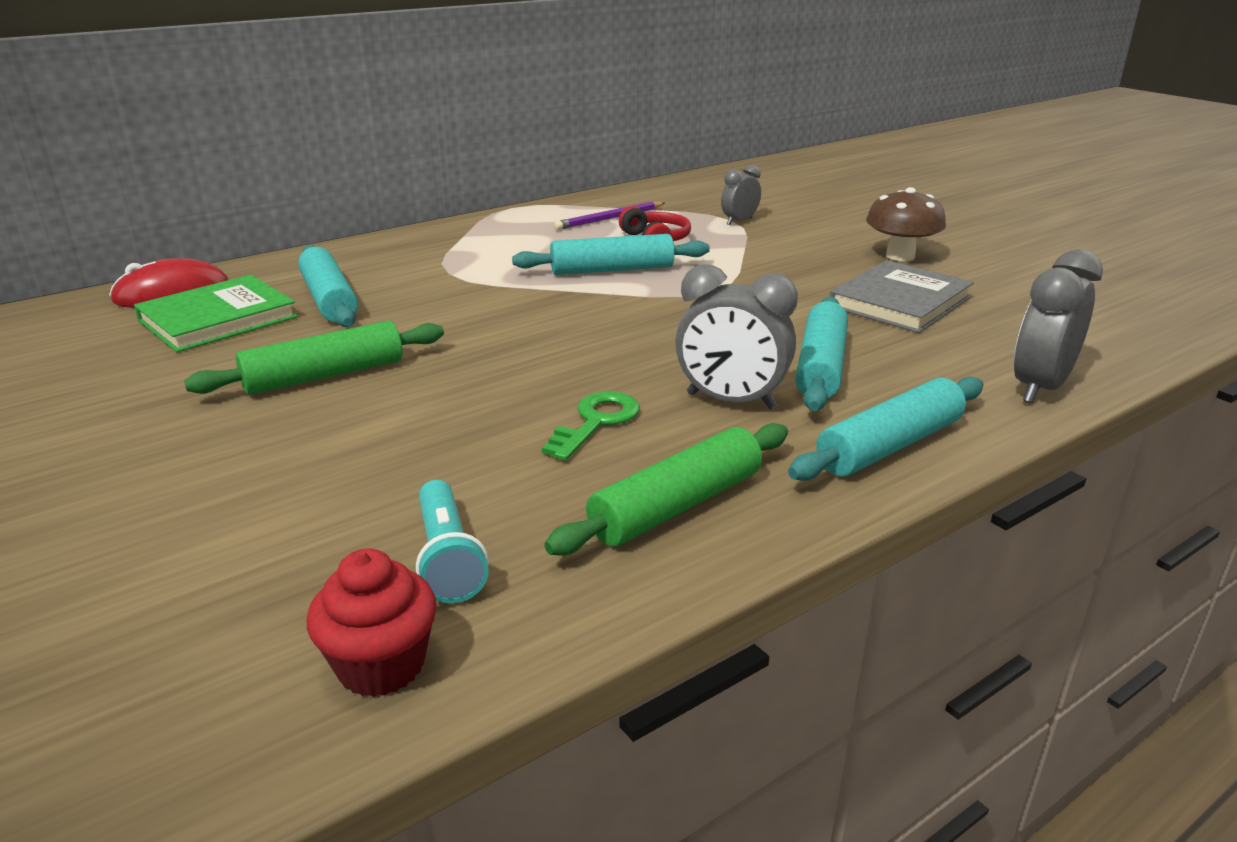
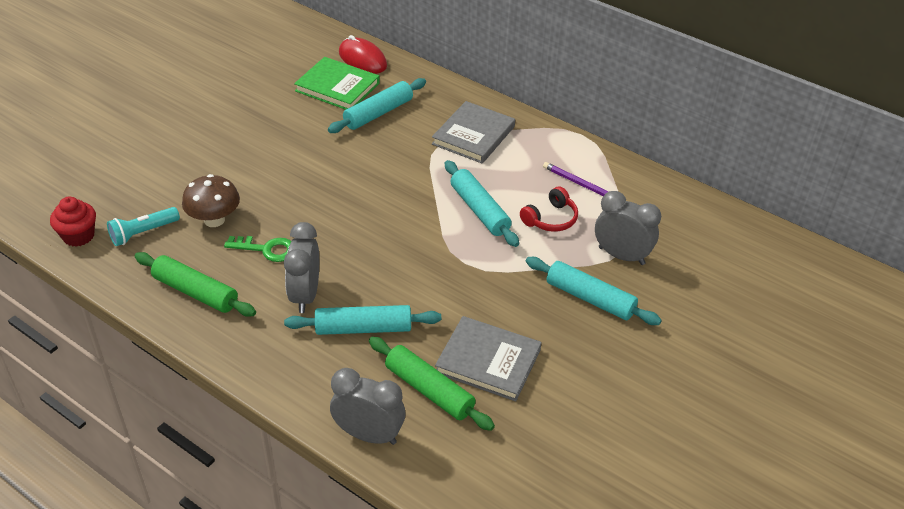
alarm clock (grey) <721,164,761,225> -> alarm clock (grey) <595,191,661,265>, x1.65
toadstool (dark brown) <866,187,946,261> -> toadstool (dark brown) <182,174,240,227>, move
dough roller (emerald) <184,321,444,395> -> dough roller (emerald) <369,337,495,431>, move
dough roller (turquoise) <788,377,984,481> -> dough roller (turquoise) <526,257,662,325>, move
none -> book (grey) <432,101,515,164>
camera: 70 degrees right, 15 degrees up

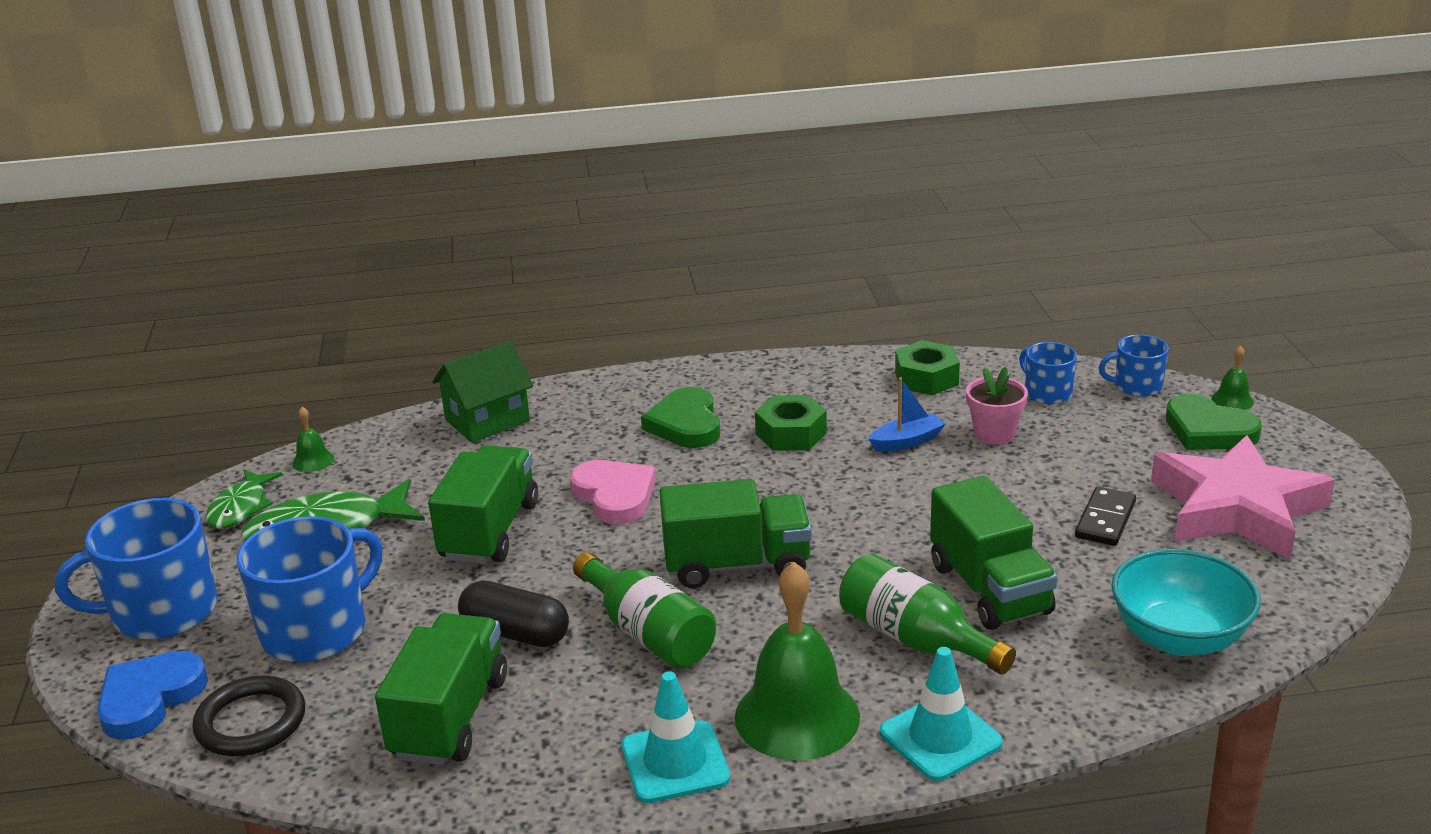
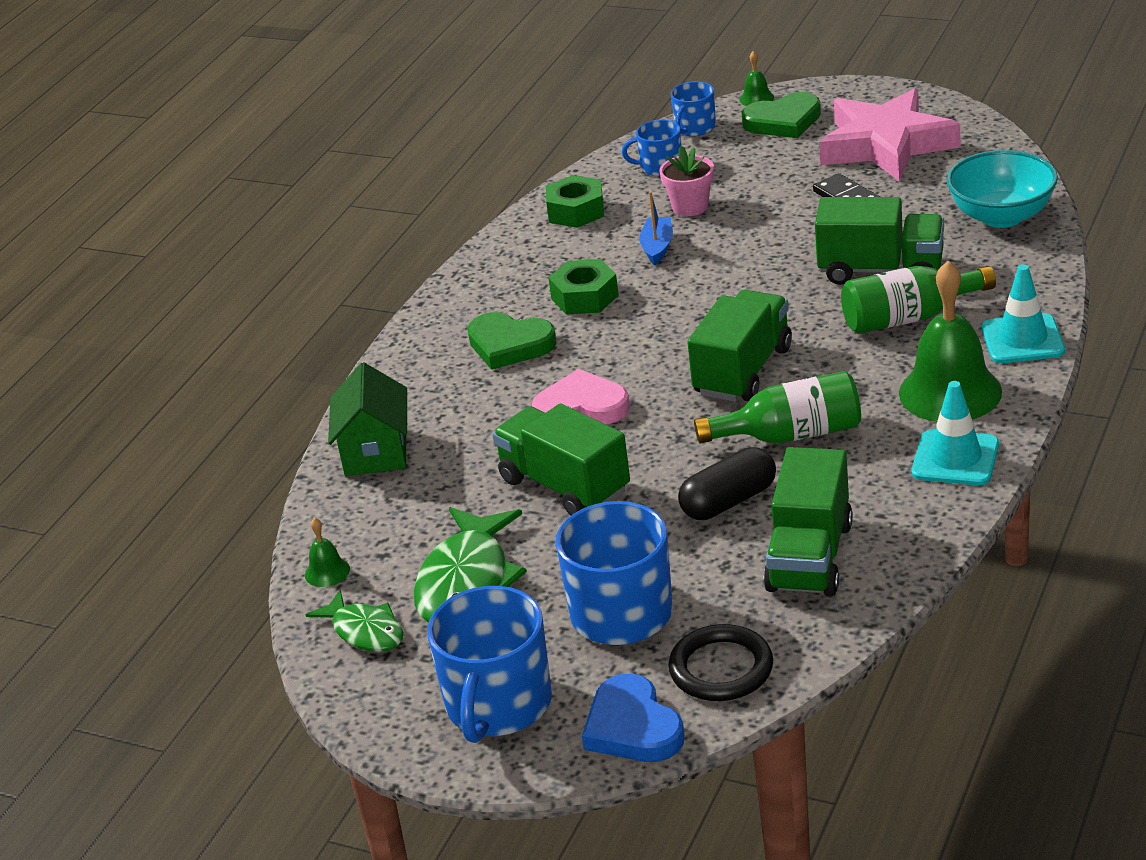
toy truck (emerald) <375,613,507,765> -> toy truck (emerald) <763,447,853,596>, 120 degrees counterclockwise
camera: 55 degrees left, 5 degrees up

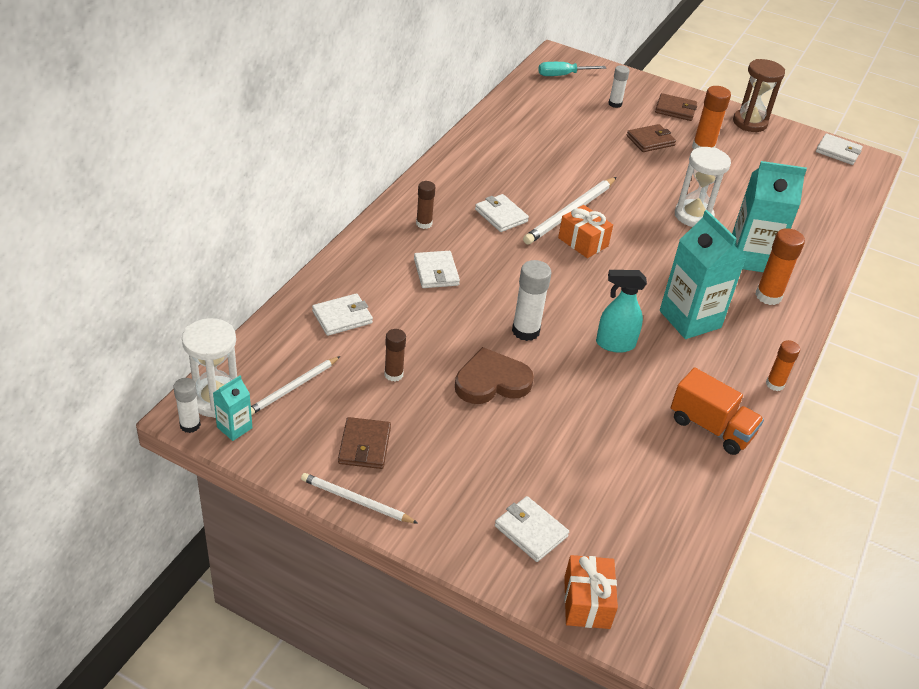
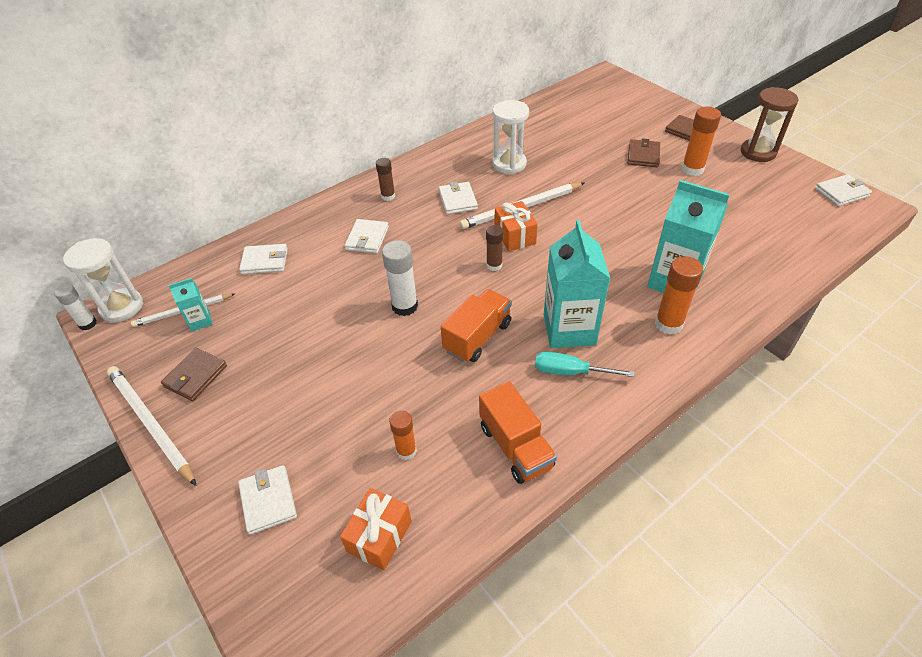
hand screwdriver (turquoise) <538,62,606,76> -> hand screwdriver (turquoise) <535,352,635,377>, move
glue (snow-white) <608,65,630,108> -> none
card wallet (dark brown) <627,124,676,152> -> card wallet (dark brown) <628,138,660,167>, 75 degrees counterclockwise
card wallet (snow-white) <816,133,863,165> -> card wallet (snow-white) <815,174,872,206>, 75 degrees counterclockwise
sand timer (snow-white) <675,147,731,227> -> sand timer (snow-white) <492,100,529,174>, move
sprayer (turquoise) <596,270,647,353> -> toy truck (orange-coloured) <441,289,512,362>
glue (dark brown) <384,329,406,382> -> glue (dark brown) <486,225,503,271>, move
glue (orange-coloured) <766,340,800,391> -> glue (orange-coloured) <389,410,417,460>, move
love heart (dark brown) <455,347,534,404> -> none
juice carton (turquoise) <213,375,252,441> -> juice carton (turquoise) <169,278,213,332>, move
lead pencil (snow-white) <301,473,418,524> -> lead pencil (snow-white) <107,366,197,486>, x1.60
present (orange-coloured) <564,555,618,629> -> present (orange-coloured) <340,488,412,570>, move
camera: 30 degrees right, 5 degrees up

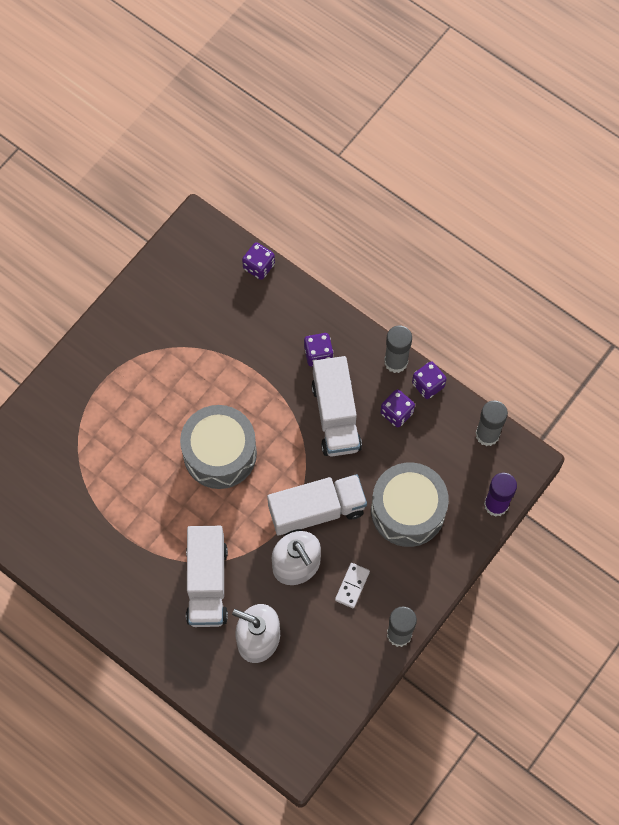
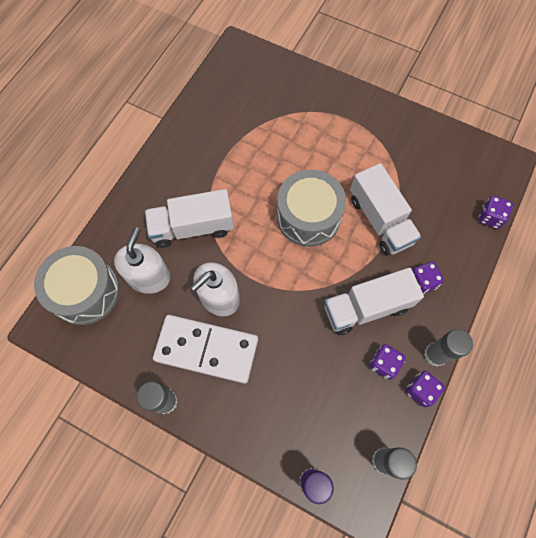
snare drum (grey) <371,462,449,547> -> snare drum (grey) <34,246,120,325>, move
toy truck (snow-white) <267,474,367,536> -> toy truck (snow-white) <350,163,421,256>, move
domino tile (snow-white) <335,563,370,608> -> domino tile (snow-white) <153,315,258,384>, x2.44
camera: 80 degrees right, 0 degrees up

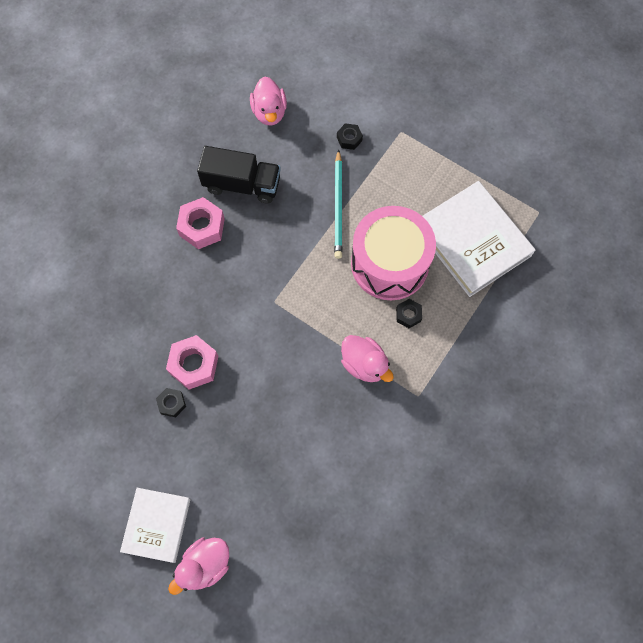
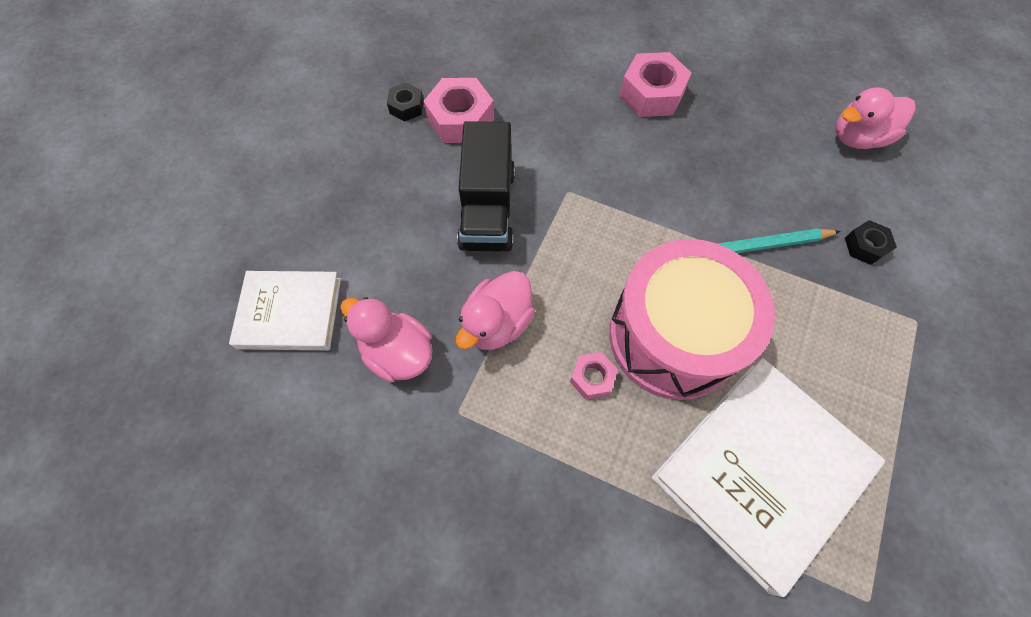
toy truck (black) <197,146,281,204> -> toy truck (black) <457,121,515,251>, move
hex nut (black) <396,299,422,328> -> hex nut (rose-pink) <570,352,618,400>
book (snow-white) <120,488,190,563> -> book (snow-white) <229,271,341,350>, move
rubber duck (rose-pink) <168,538,229,595> -> rubber duck (rose-pink) <340,297,433,382>, move
camera: 80 degrees right, 5 degrees down

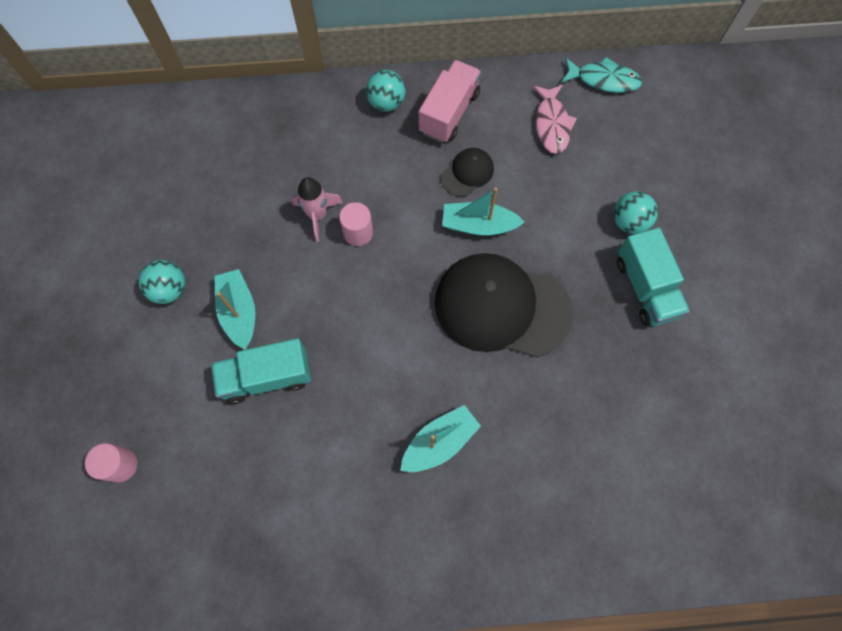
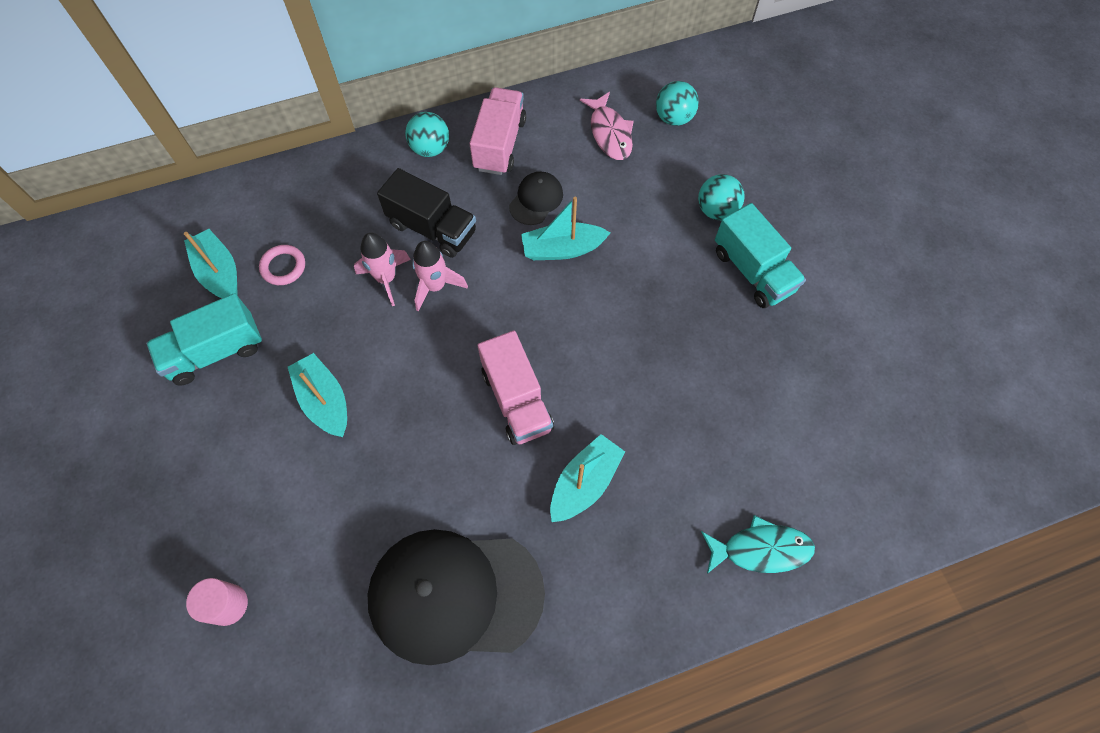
fish figure (turquoise) <561,57,642,93> -> fish figure (turquoise) <701,515,815,574>, move
solid cylinder (rose-pink) <339,202,373,246> -> toy rocket (rose-pink) <412,241,468,312>
peaked cap (black) <435,253,573,358> -> peaked cap (black) <367,529,545,665>, move
ball (turquoise) <138,260,185,304> -> ball (turquoise) <656,81,699,126>, move
toy truck (turquoise) <211,339,311,404> -> toy truck (turquoise) <146,293,262,386>, move
none -> toy truck (black) <377,168,476,258>
none -> boat (turquoise) <184,229,237,298>
none -> ring (rose-pink) <259,245,305,285>
none -> toy truck (rose-pink) <478,331,554,445>
camera: 15 degrees left, 5 degrees down

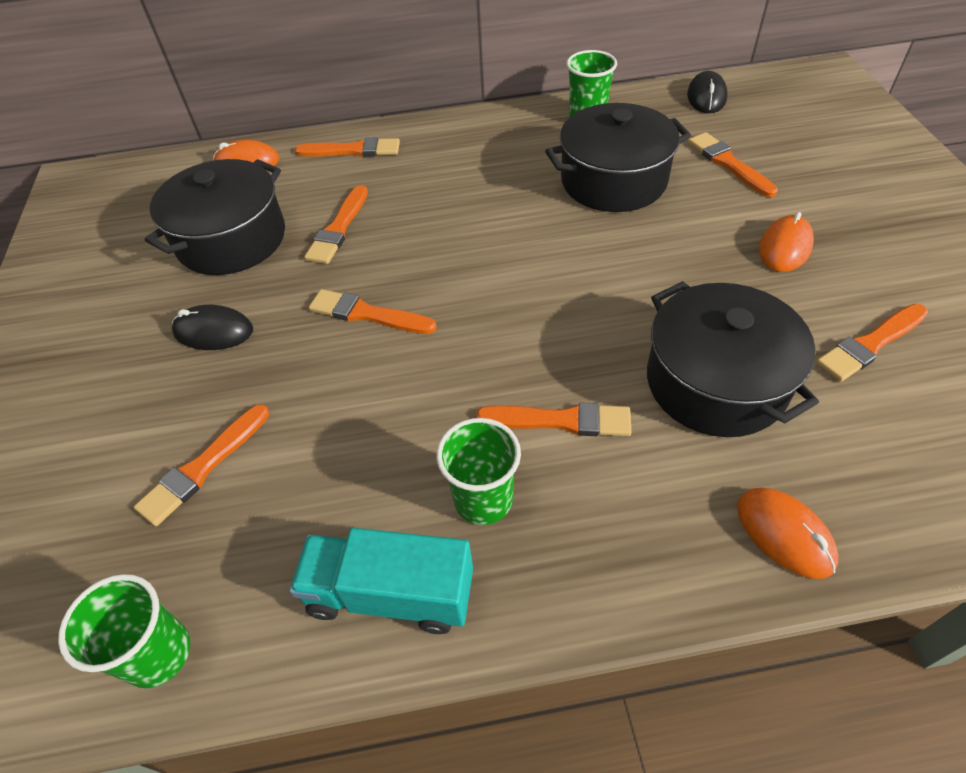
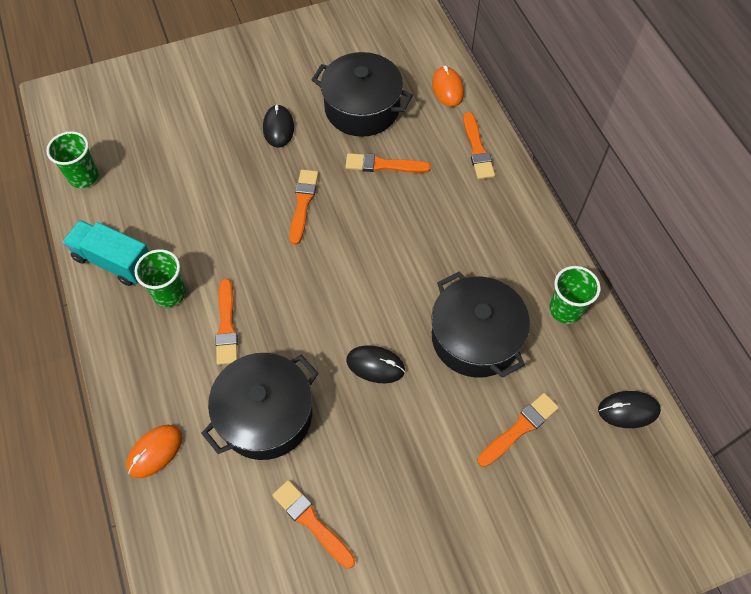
computer mouse (orange-coloured) <759,212,814,272> -> none
paint brush (orange-coloured) <134,404,269,526> -> none
toy truck (turquoise) <289,528,473,634> -> toy truck (turquoise) <63,220,149,286>, 60 degrees counterclockwise
none -> computer mouse (black) <346,345,405,383>
camera: 75 degrees right, 10 degrees up

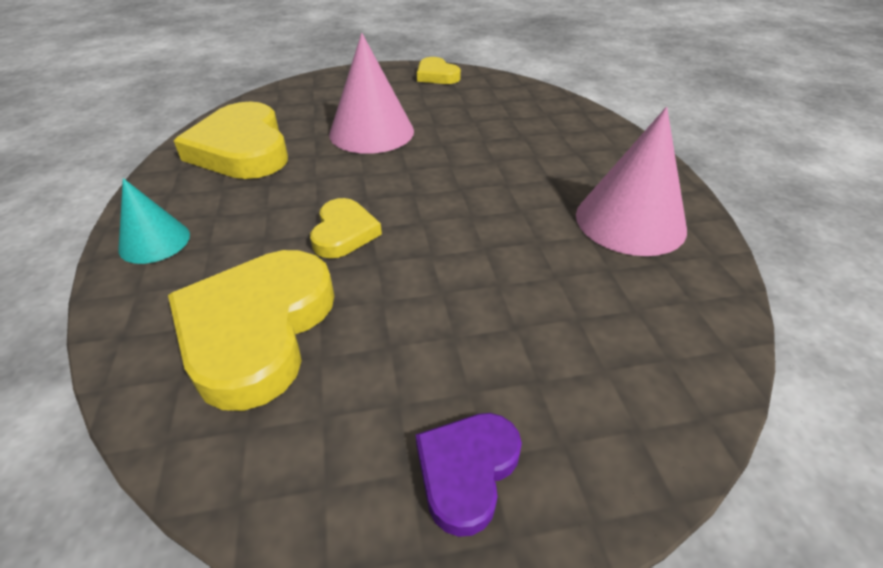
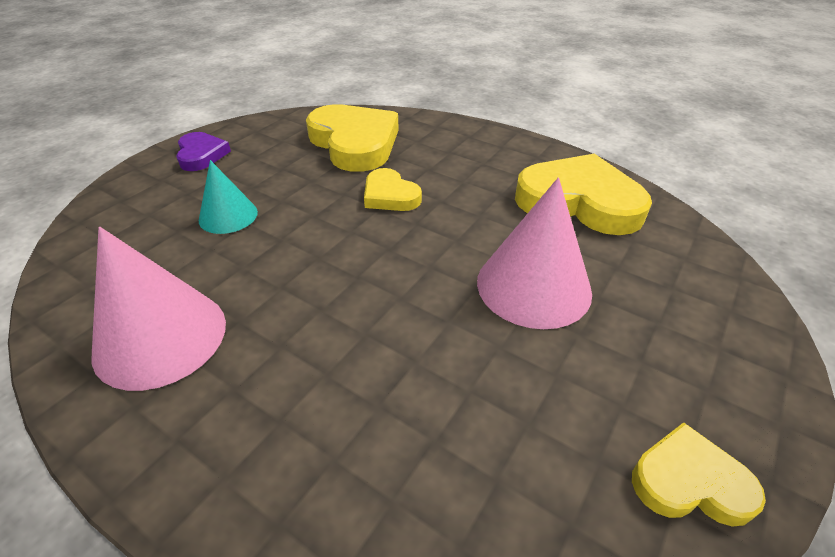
cone shape (turquoise) <118,178,190,264> -> cone shape (turquoise) <199,160,258,234>, move
camera: 135 degrees right, 0 degrees up

